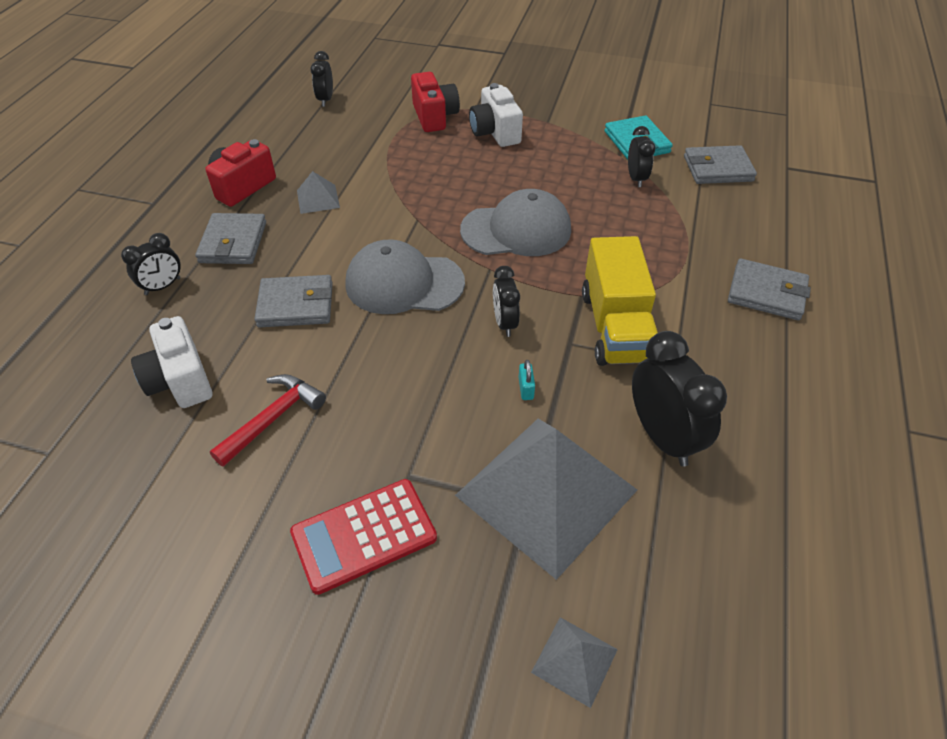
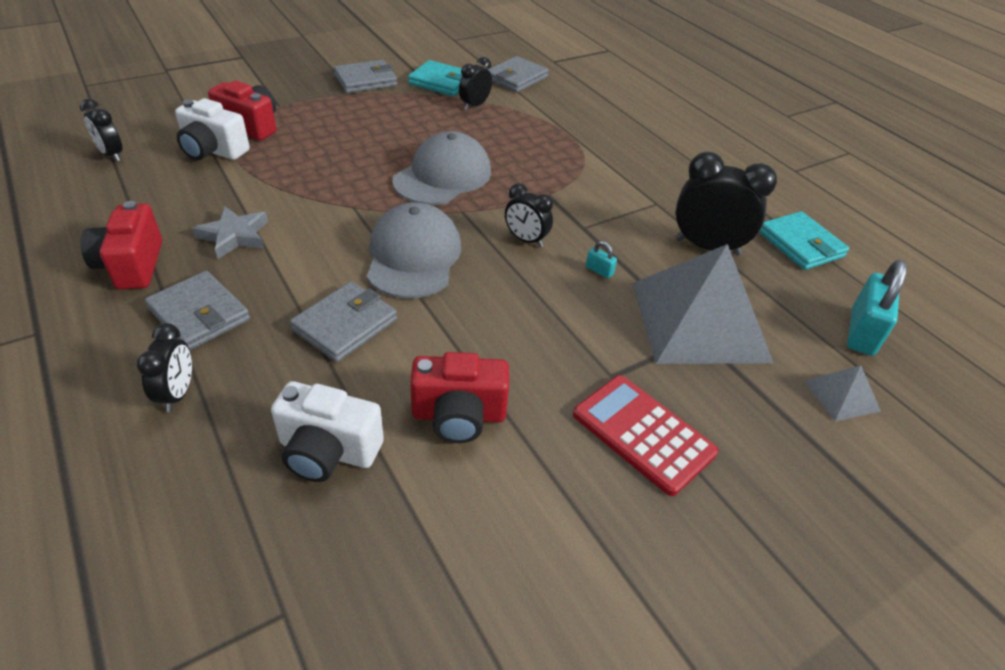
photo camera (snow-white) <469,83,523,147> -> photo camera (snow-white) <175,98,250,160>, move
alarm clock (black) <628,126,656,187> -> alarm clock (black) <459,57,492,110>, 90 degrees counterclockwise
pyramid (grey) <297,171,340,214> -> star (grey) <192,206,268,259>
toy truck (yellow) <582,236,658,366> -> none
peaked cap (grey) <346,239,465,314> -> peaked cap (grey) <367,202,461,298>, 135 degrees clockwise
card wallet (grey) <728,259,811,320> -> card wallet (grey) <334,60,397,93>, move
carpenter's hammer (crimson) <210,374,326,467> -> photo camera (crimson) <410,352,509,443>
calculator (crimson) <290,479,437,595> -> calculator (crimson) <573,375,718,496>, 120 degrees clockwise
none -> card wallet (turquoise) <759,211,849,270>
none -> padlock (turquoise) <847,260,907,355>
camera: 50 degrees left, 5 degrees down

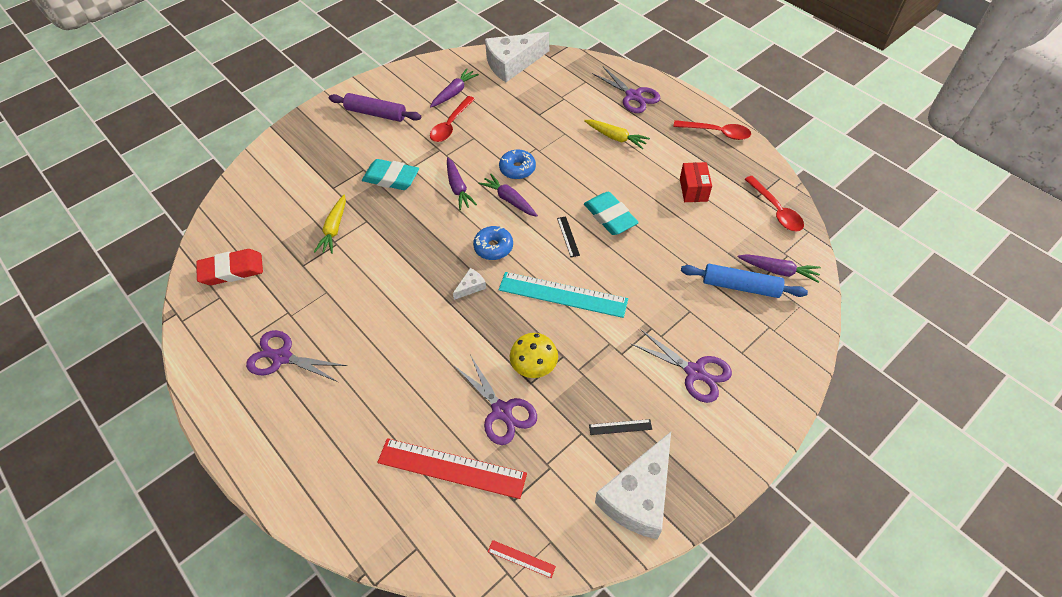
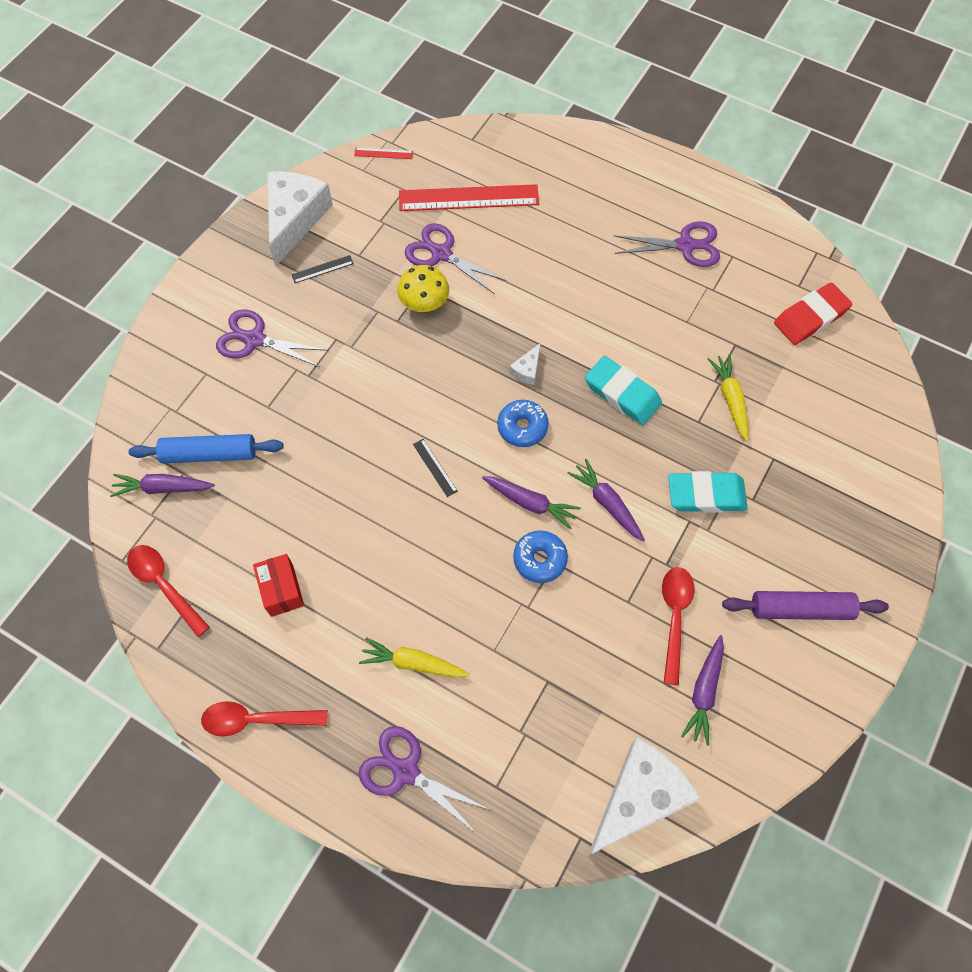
eraser (turquoise) <584,192,639,235> -> eraser (turquoise) <585,356,662,425>, move
measuring stick (turquoise) <499,272,628,318> -> none
camera: 160 degrees right, 10 degrees up

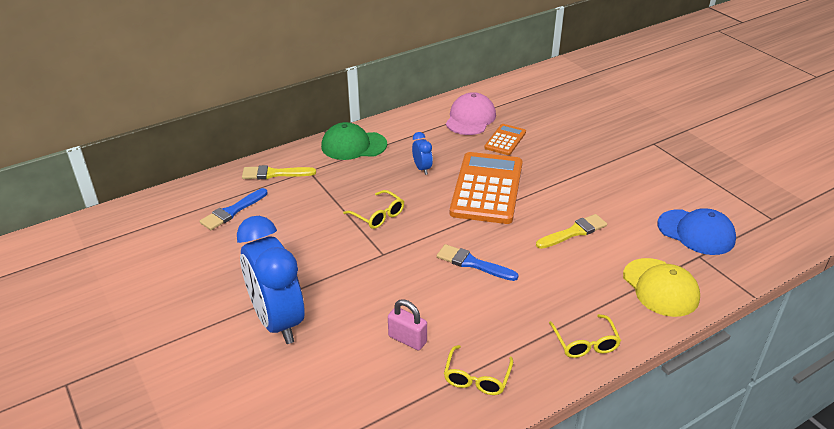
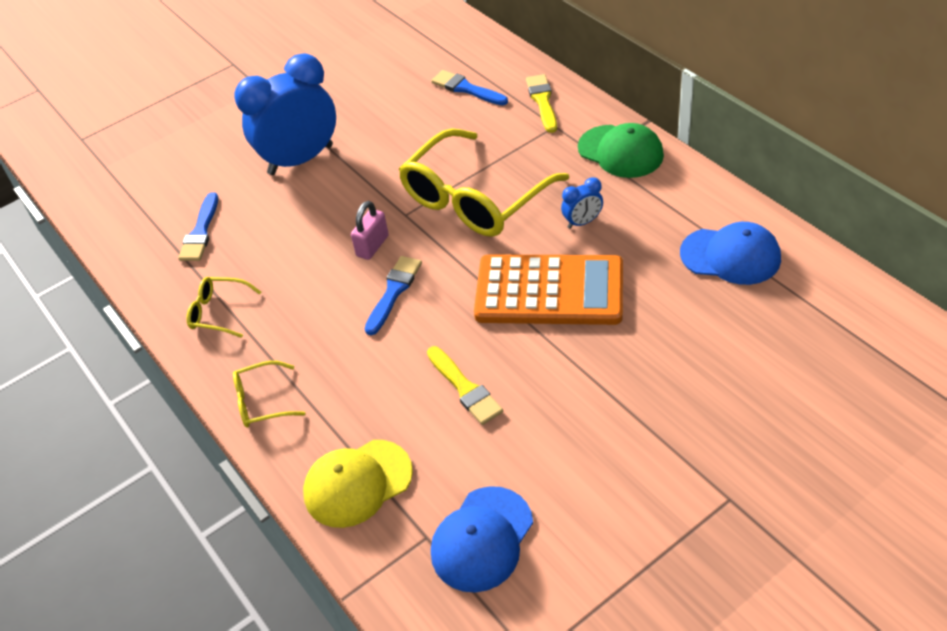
peaked cap (rose-pink) <446,92,496,135> -> peaked cap (blue) <680,222,781,285>
peaked cap (emerald) <321,122,387,160> -> peaked cap (emerald) <578,123,664,178>, 135 degrees clockwise
calculator (orange-coloured) <484,124,526,155> -> none
spectacles (yellow) <343,190,404,229> -> spectacles (yellow) <398,129,569,237>, x2.23
padlock (rose-pink) <388,299,427,350> -> padlock (rose-pink) <351,201,389,260>, move
none -> paint brush (blue) <178,192,218,261>
camera: 90 degrees right, 10 degrees up

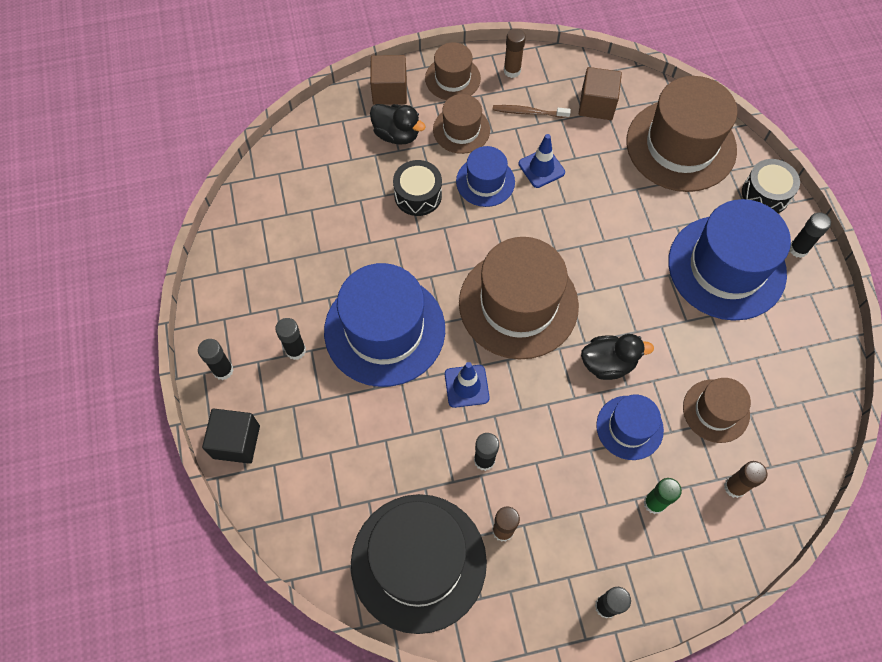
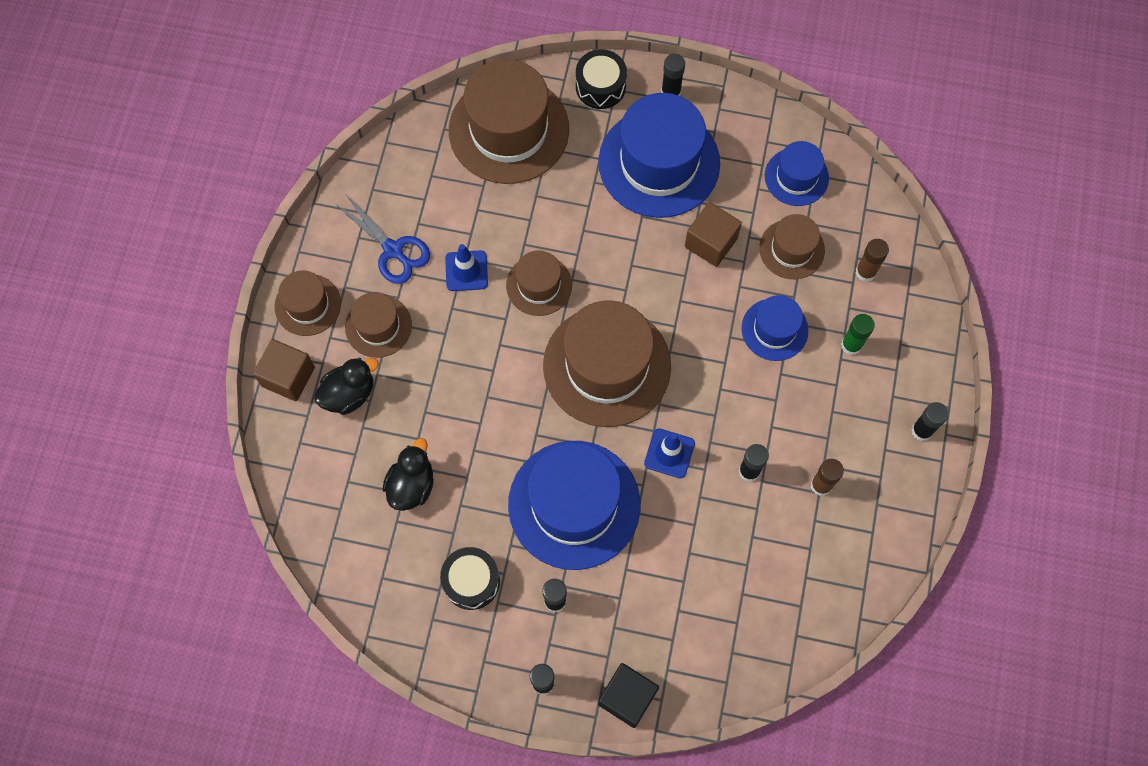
glue (dark brown) <504,28,526,78> -> none
block (dark brown) <579,67,622,120> -> block (dark brown) <685,202,742,267>, move
toothbrush (dark brown) <493,105,571,118> -> pair of scissors (blue) <337,195,430,284>
top hat (blue) <456,146,515,207> -> top hat (blue) <765,141,829,206>, move
snare drum (black) <393,160,442,216> -> snare drum (black) <440,547,500,610>, move
rubber duck (black) <581,334,654,380> -> rubber duck (black) <383,438,434,511>, move
top hat (black) <351,494,487,634> -> none
none -> top hat (dark brown) <506,250,572,316>
camera: 65 degrees left, 5 degrees up

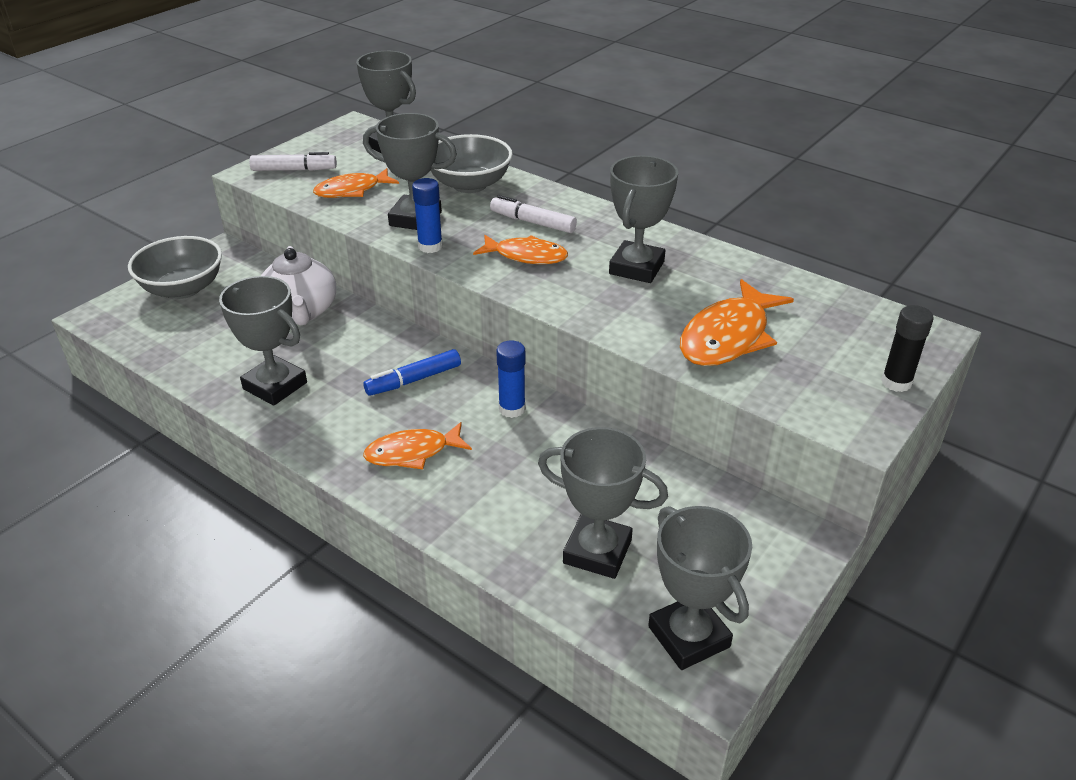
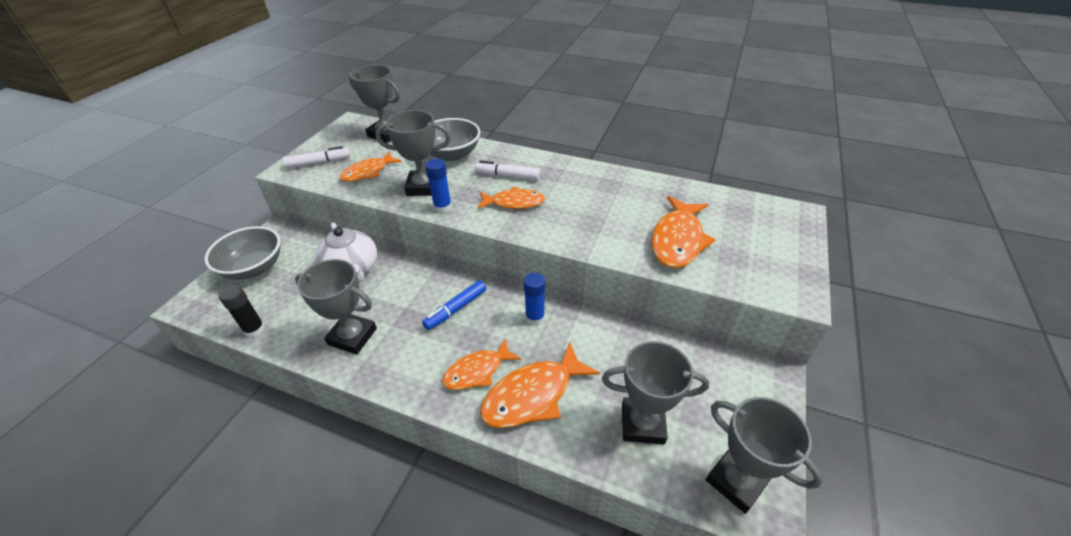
trophy (grey) <609,155,678,283> -> none
glue (black) <881,305,934,392> -> glue (black) <219,285,265,338>, move
none -> fish figure (orange-coloured) <480,342,600,428>
camera: 15 degrees left, 5 degrees up

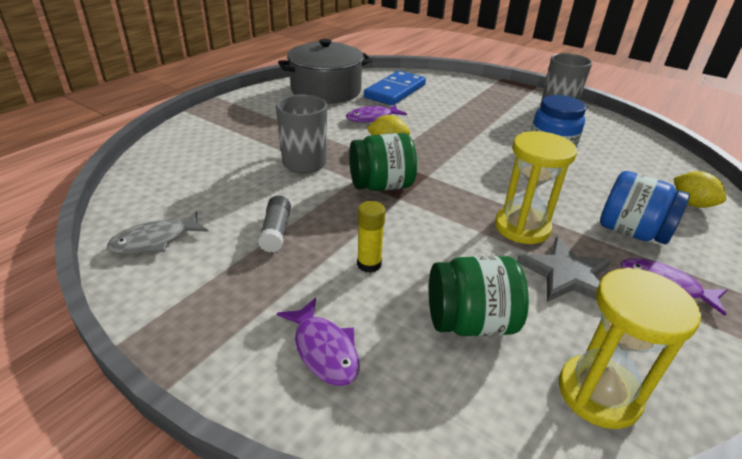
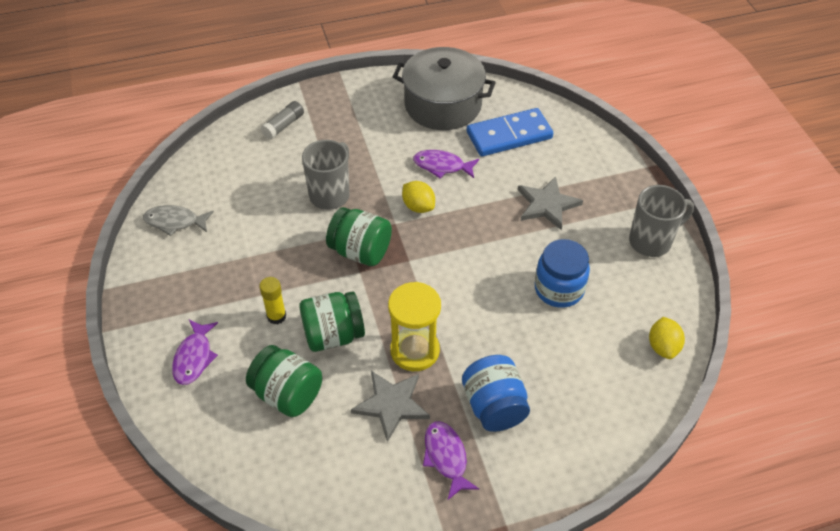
toy lemon (yellow) <674,171,726,208> -> toy lemon (yellow) <649,317,685,359>, move
glue (grey) <258,195,291,252> -> glue (grey) <261,101,304,139>, move
sand timer (yellow) <559,267,701,429> -> none
none -> star (grey) <518,176,583,230>
none -> jam jar (emerald) <299,291,365,352>
camera: 40 degrees right, 15 degrees up

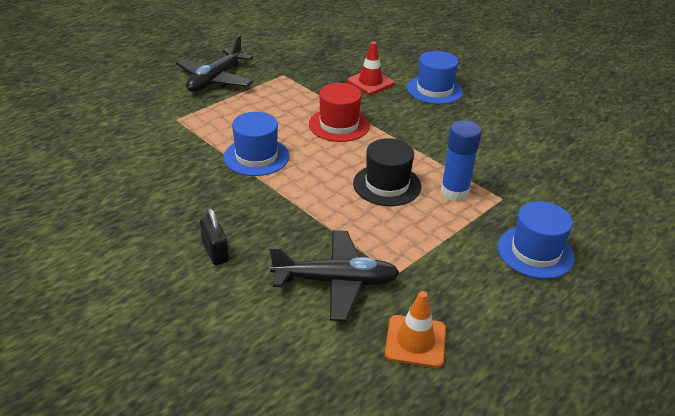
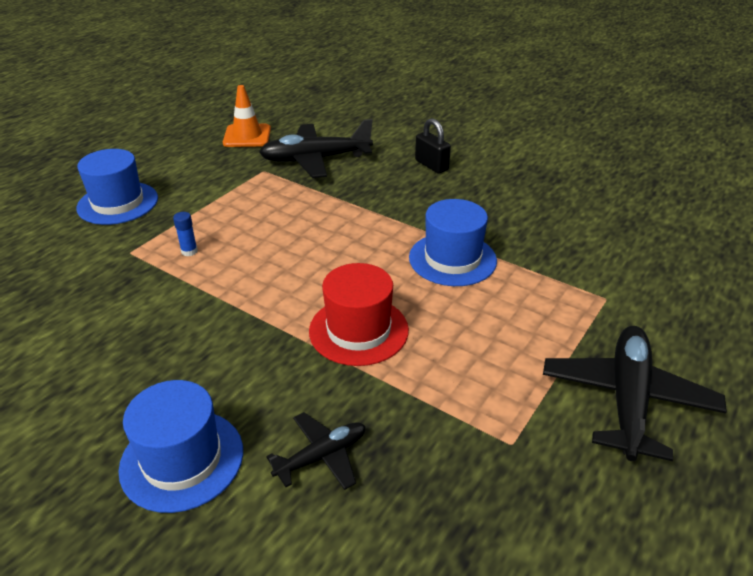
road cone (crimson) <347,42,395,95> -> aeroplane (black) <266,412,365,490>
glue (blue) <441,120,482,201> -> glue (blue) <173,212,198,256>, x0.45
top hat (black) <353,138,421,206> -> none
camera: 170 degrees right, 0 degrees up

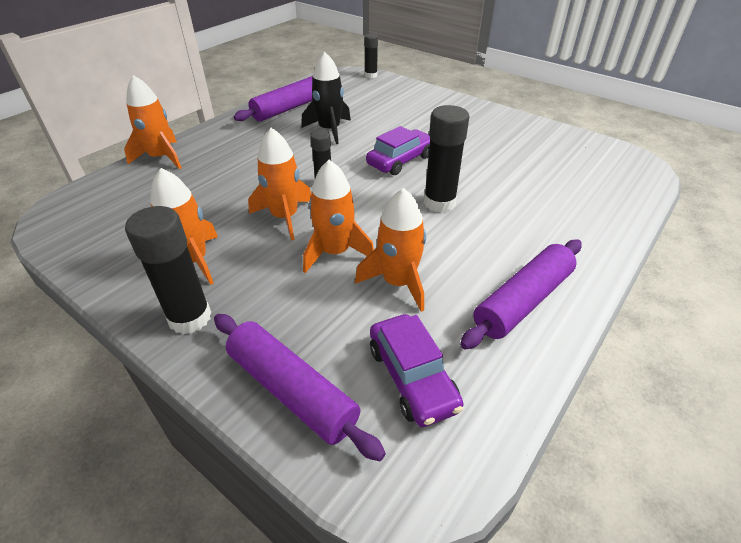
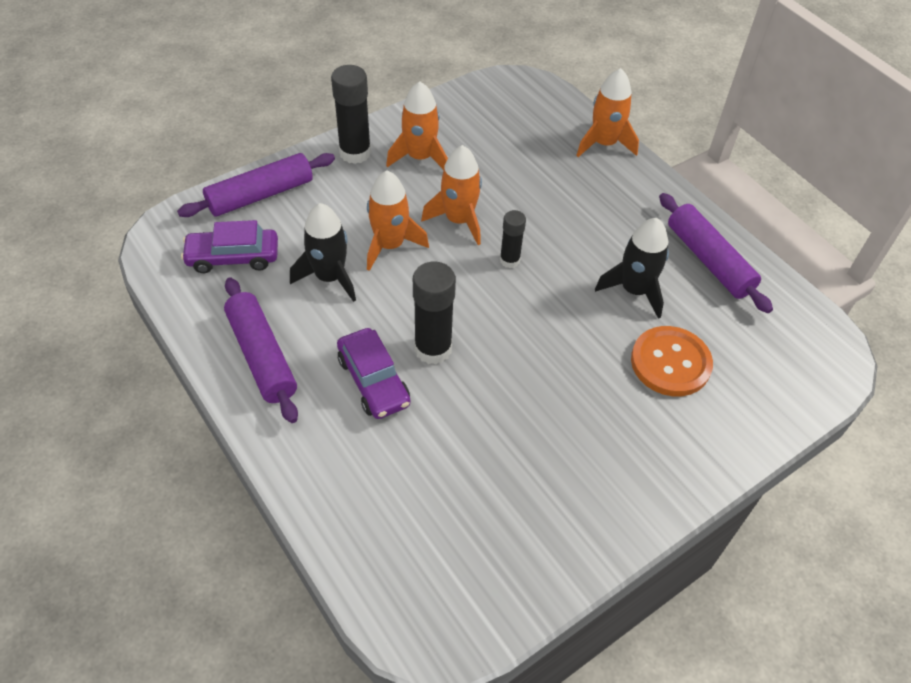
glue (black) <364,34,378,78> -> none
automobile (royal purple) <366,126,430,175> -> automobile (royal purple) <337,328,410,419>, move
toy rocket (orange-coloured) <355,188,426,312> -> toy rocket (black) <290,203,356,302>
none -> button (orange-coloured) <631,326,713,396>
camera: 105 degrees right, 10 degrees up

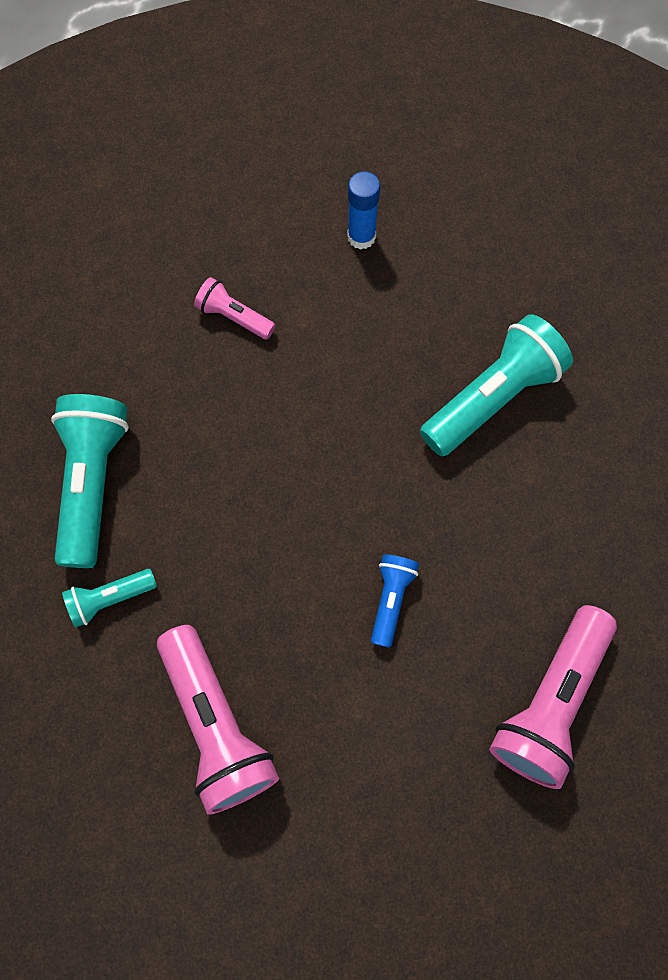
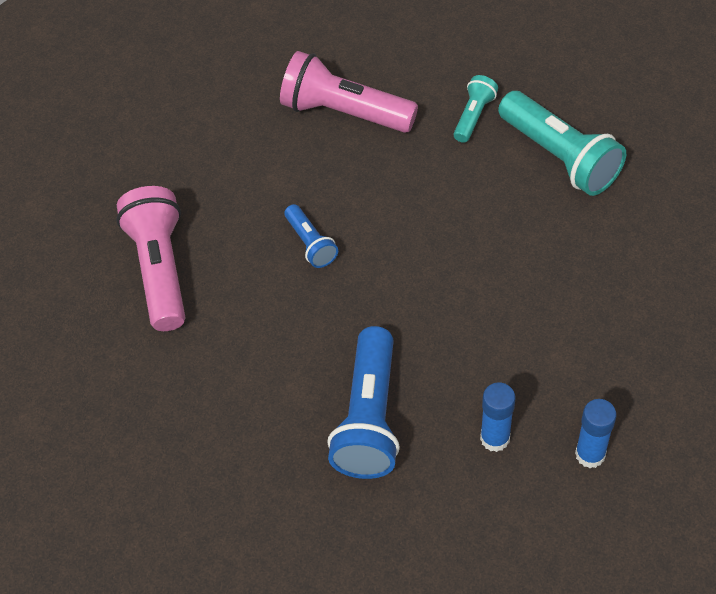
torch (rose-pink) <194,277,275,340> -> none
torch (turquoise) <420,314,573,457> -> torch (blue) <327,326,400,479>
none -> glue (blue) <480,382,515,452>
camera: 140 degrees right, 15 degrees down

